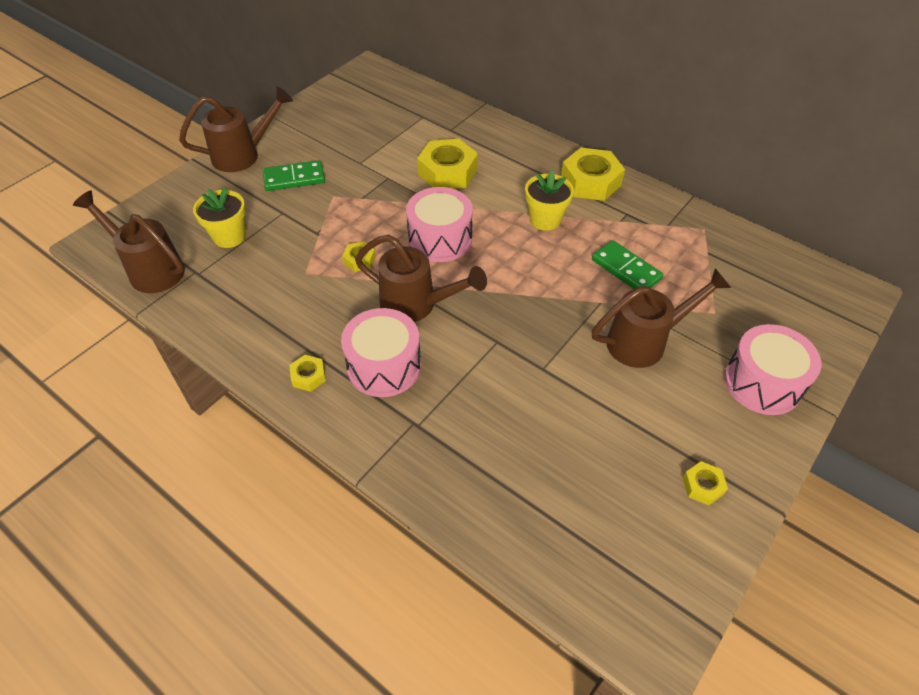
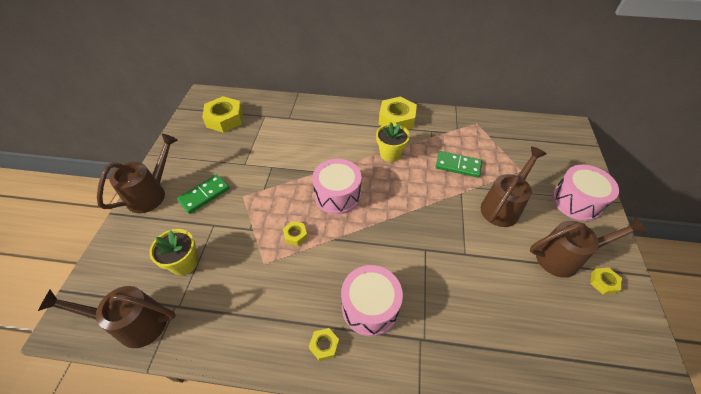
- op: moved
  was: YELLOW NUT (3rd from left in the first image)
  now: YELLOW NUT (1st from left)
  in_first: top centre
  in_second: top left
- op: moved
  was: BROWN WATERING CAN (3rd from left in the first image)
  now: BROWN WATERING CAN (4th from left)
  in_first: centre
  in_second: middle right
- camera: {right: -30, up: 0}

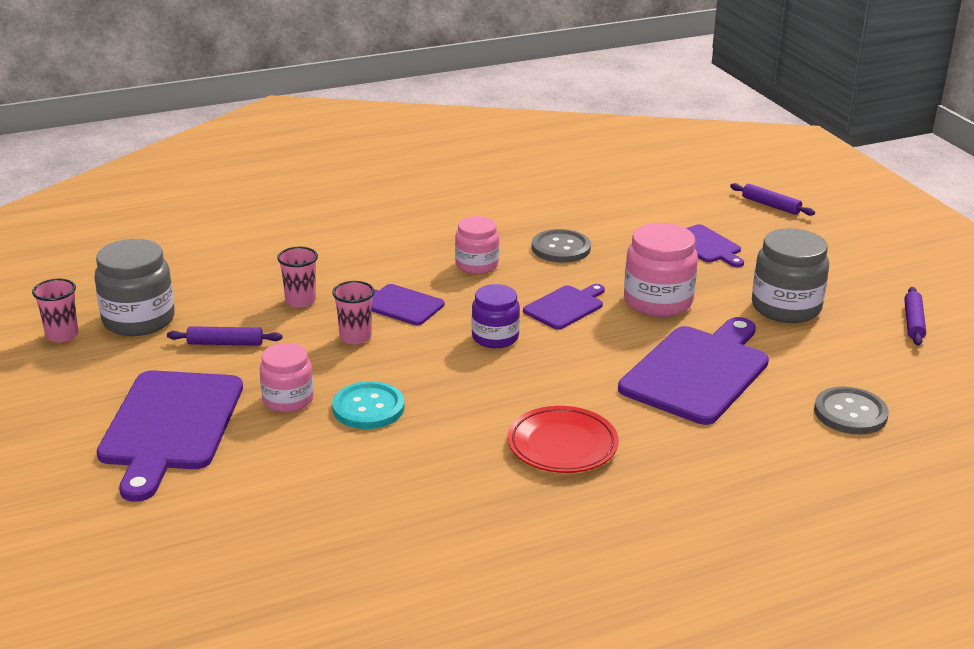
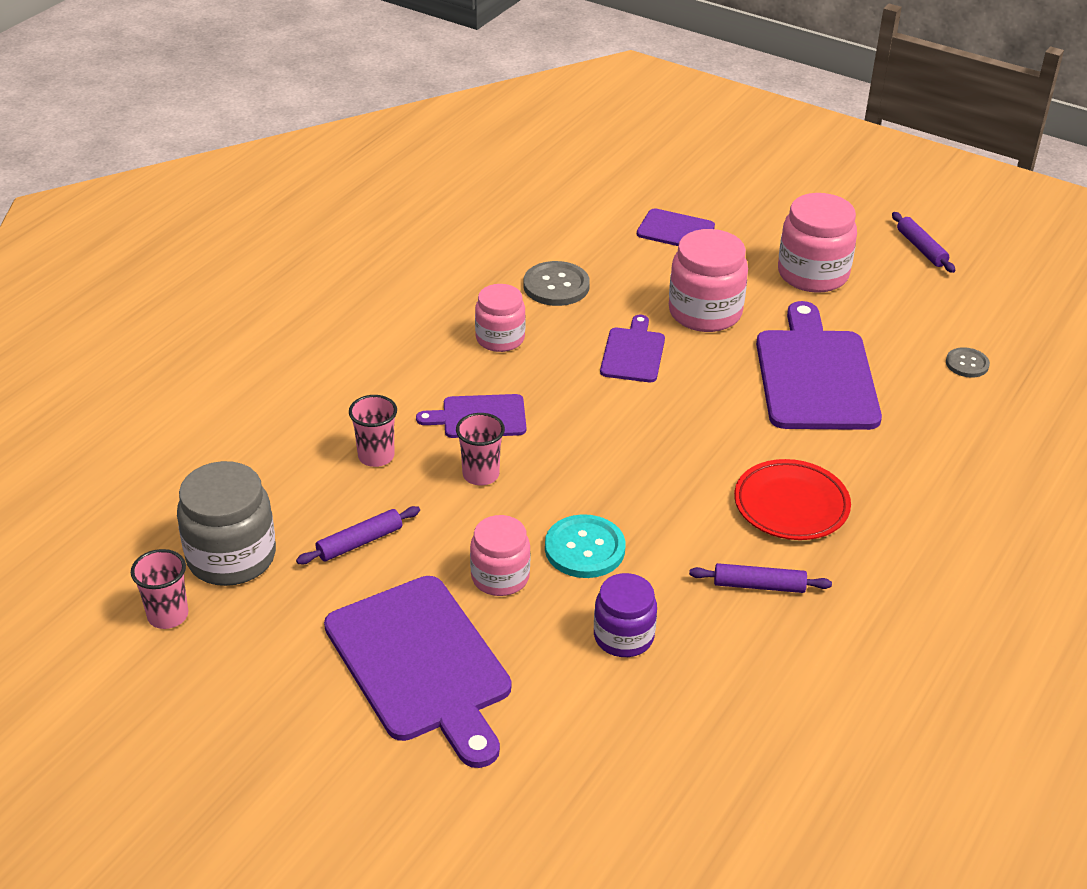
- op: moved
  was: PURPLE JAR
  in_first: centre
  in_second: bottom centre
- op: moved
  was: PURPLE ROLLING PIN (2nd from left)
  in_first: top right
  in_second: middle right
- op: recoloured
  was: GREY JAR (2nd from left)
  now: PINK JAR (4th from left)
  in_first: middle right
  in_second: top right
- op: resized
  was: GREY BUTTON (2nd from left)
  in_first: middle right
  in_second: middle right
  ratio: 0.61
- camera: {right: -35, up: 10}

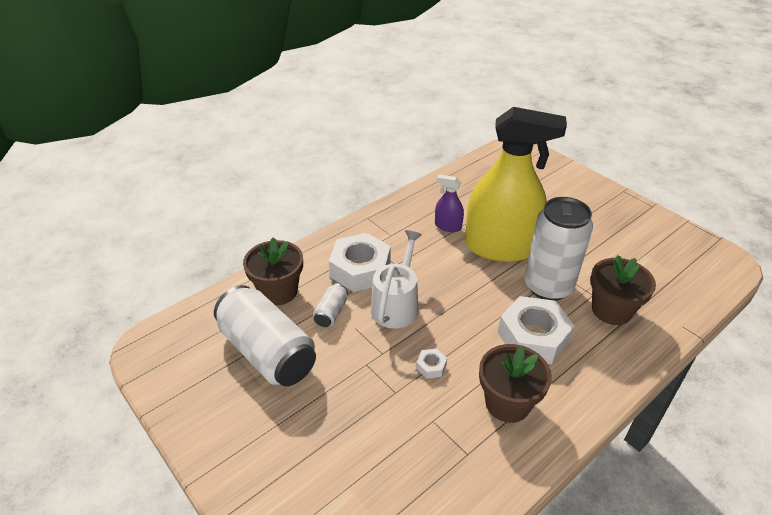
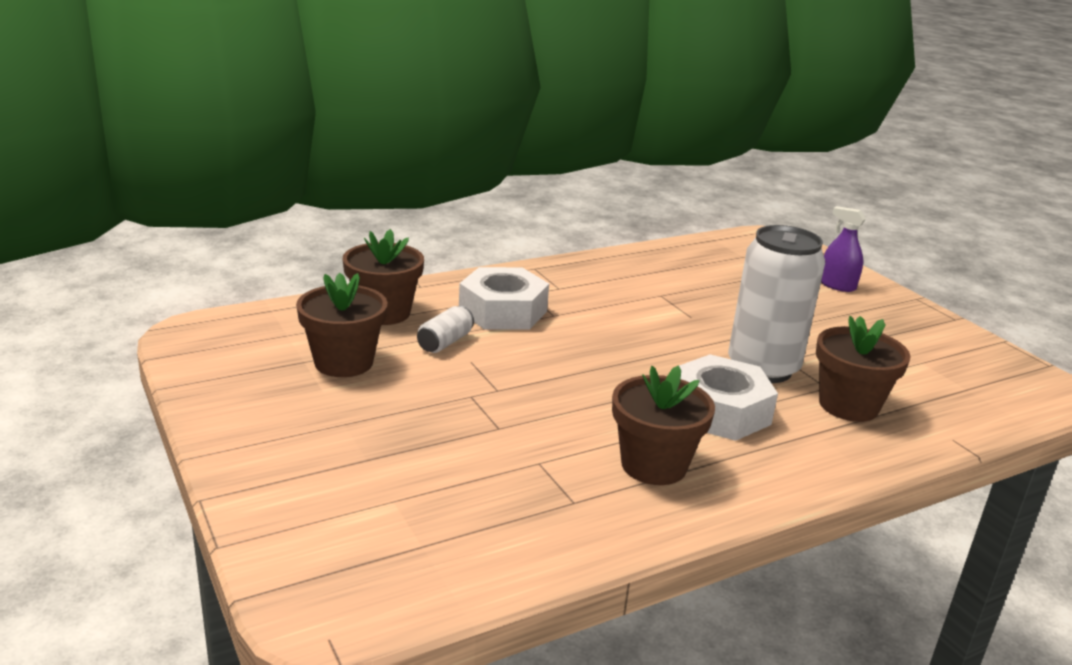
- op: replaced
  was: WHITE CAN (1st from left)
  now: BROWN FLOWER POT (1st from left)
  in_first: centre
  in_second: middle left
- op: moved
  was: PURPLE SPRAY BOTTLE
  in_first: centre
  in_second: middle right
- op: removed
  was: WHITE WATERING CAN
  in_first: centre
- op: removed
  was: WHITE NUT (2nd from left)
  in_first: bottom centre
- op: removed
  was: YELLOW SPRAY BOTTLE
  in_first: middle right
- camera: {right: 10, up: -15}

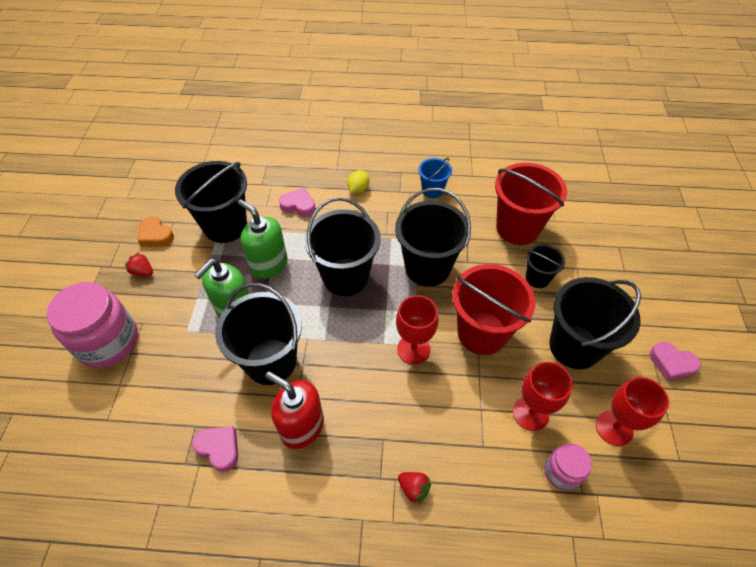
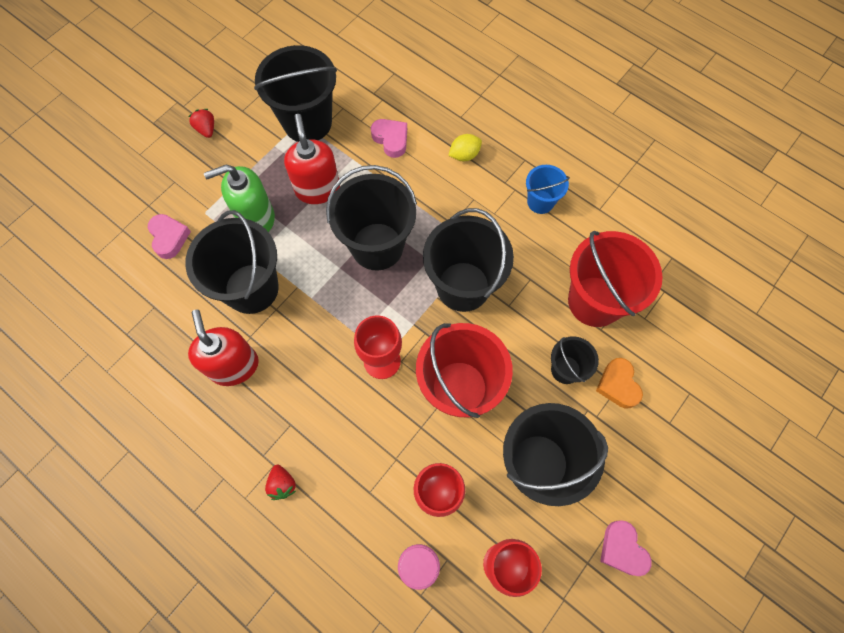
- op: moved
  was: PINK HEART (1st from left)
  in_first: bottom left
  in_second: middle left
- op: recoloured
  was: GREEN SOAP DISPENSER (2nd from left)
  now: RED SOAP DISPENSER (2nd from left)
  in_first: centre
  in_second: top centre
- op: moved
  was: ORANGE HEART
  in_first: middle left
  in_second: middle right
- op: removed
  was: PINK JAR (1st from left)
  in_first: middle left
- camera: {right: 35, up: 15}

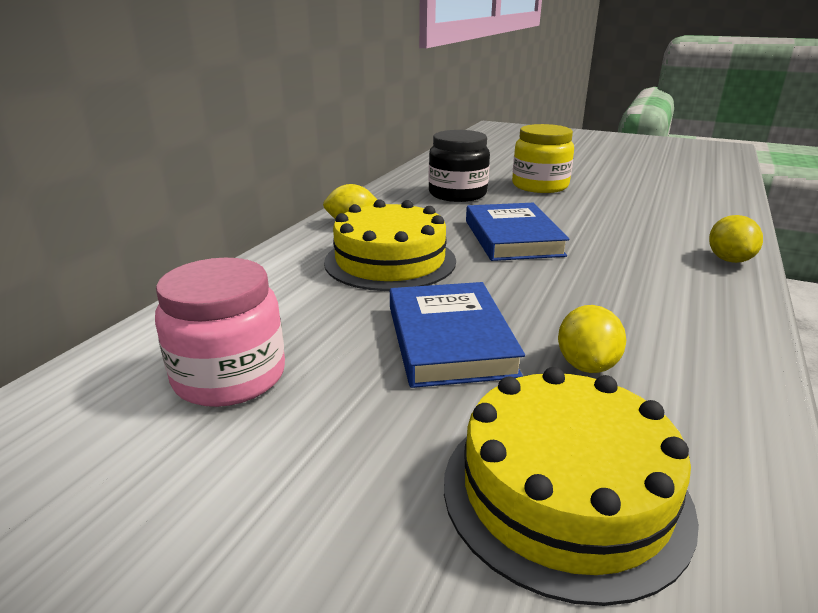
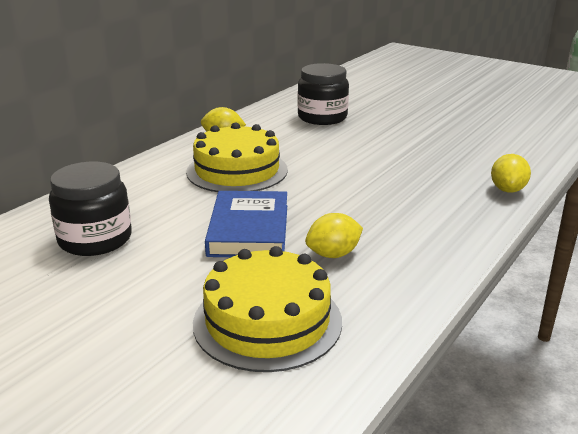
- op: recoloured
  was: PINK JAR
  now: BLACK JAR (1st from left)
  in_first: middle left
  in_second: middle left
- op: turned
  was: YELLOW LEMON (2nd from left)
  in_first: middle right
  in_second: centre
  clockwise: 45
- op: removed
  was: BLUE BOOK (2nd from left)
  in_first: centre
- op: removed
  was: YELLOW JAR
  in_first: top centre
- camera: {right: 10, up: 0}

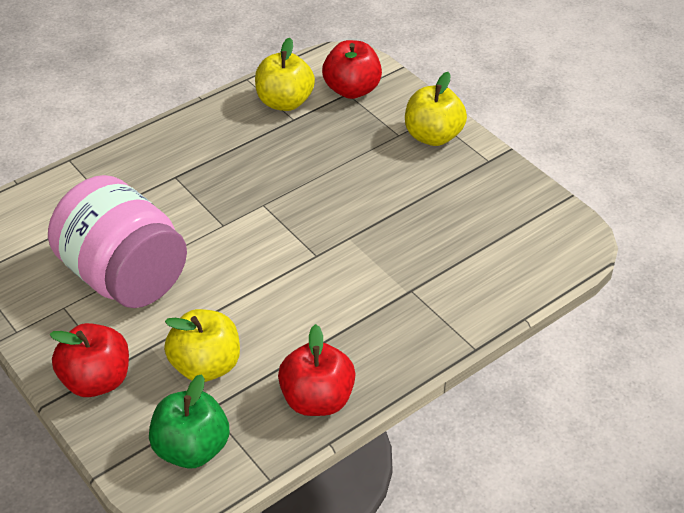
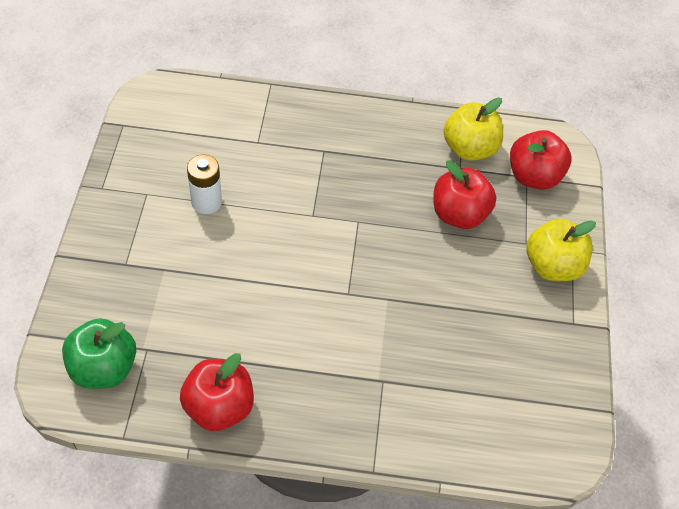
- op: replaced
  was: PINK JAR
  now: WHITE BATTERY
  in_first: middle left
  in_second: middle left
- op: moved
  was: RED APPLE (1st from left in the first image)
  now: RED APPLE (2nd from left)
  in_first: bottom left
  in_second: middle right
- op: removed
  was: YELLOW APPLE (1st from left)
  in_first: bottom left
- camera: {right: 40, up: 10}

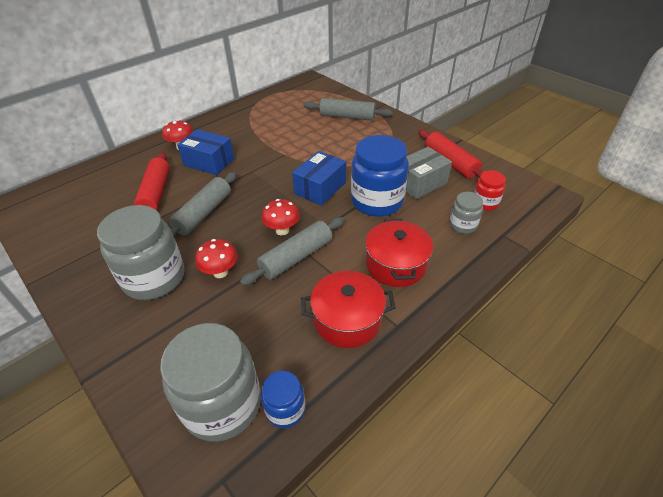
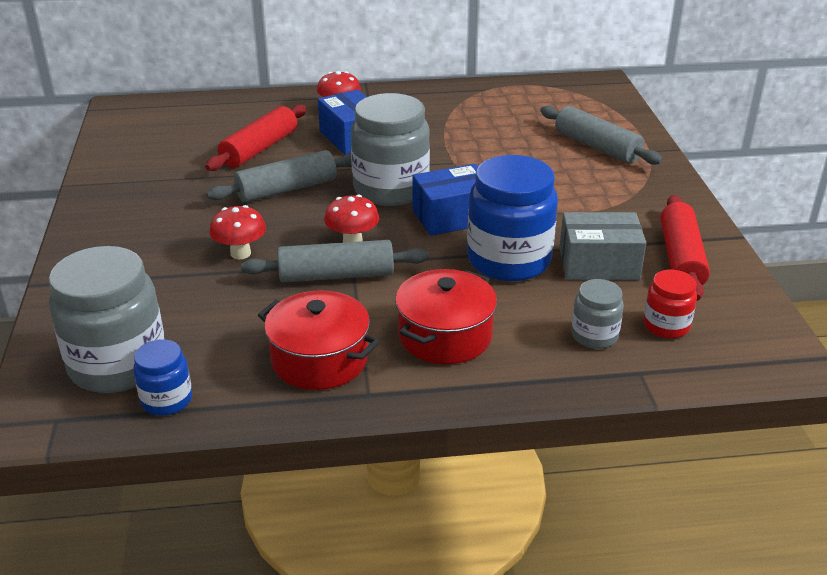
- op: moved
  was: GREY JAR (1st from left in the first image)
  now: GREY JAR (2nd from left)
  in_first: middle left
  in_second: top centre
- camera: {right: 35, up: -10}

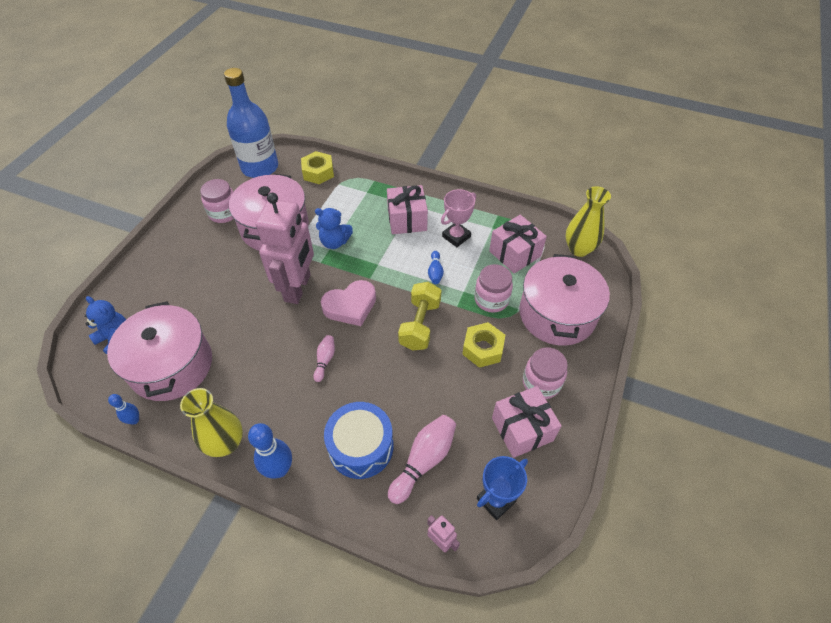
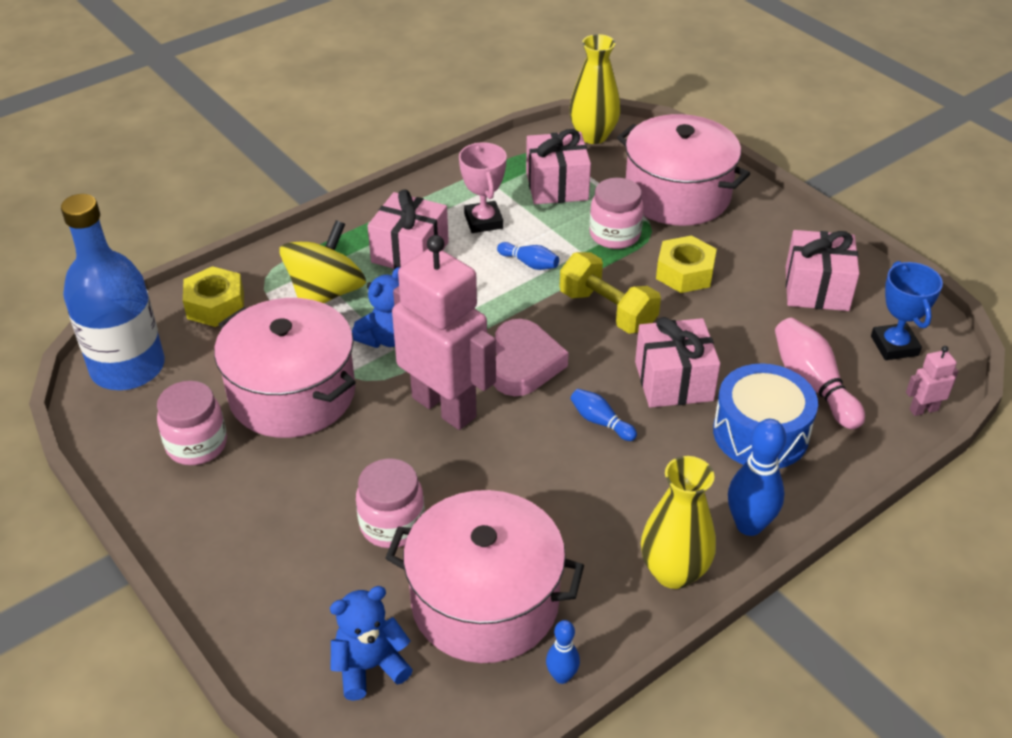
- op: added
  now: YELLOW SPINNING TOP
  in_second: middle left
- op: moved
  was: PINK JAR (3rd from left in the first image)
  now: PINK JAR (2nd from left)
  in_first: centre
  in_second: bottom centre
- op: recoloured
  was: PINK BOWLING PIN (1st from left)
  now: BLUE BOWLING PIN (3rd from left)
  in_first: centre
  in_second: centre
- op: added
  now: PINK GIFT (3rd from left)
  in_second: middle right
- camera: {right: -60, up: -10}

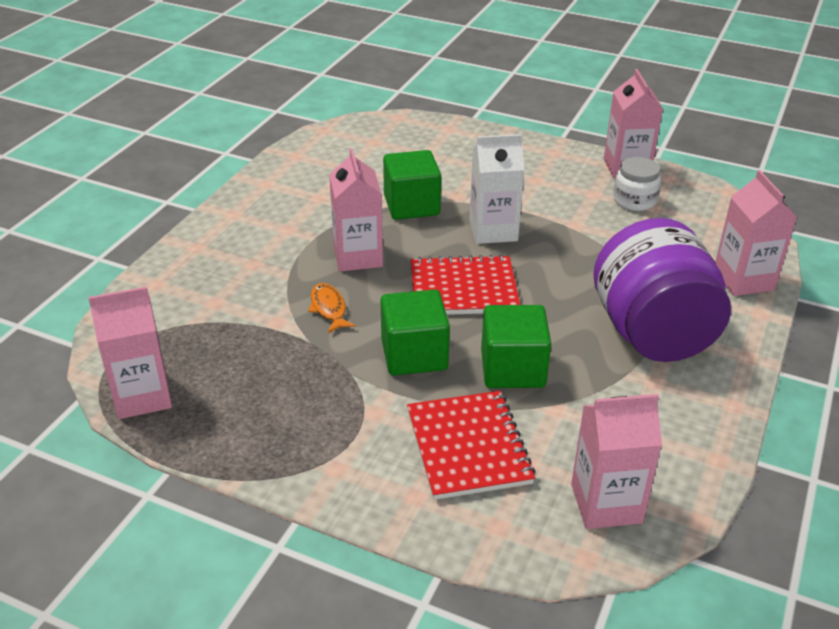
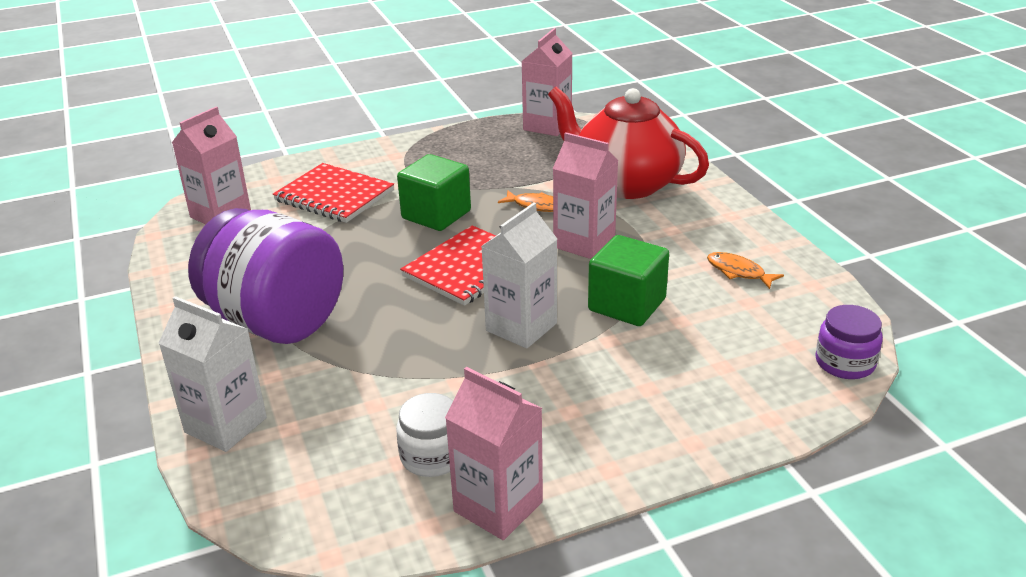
- op: recoloured
  was: PINK CARTON (5th from left)
  now: WHITE CARTON (1st from left)
  in_first: middle right
  in_second: middle left
- op: added
  now: RED TEAPOT
  in_second: top centre
- op: added
  now: ORANGE FISH (2nd from left)
  in_second: middle right
- op: added
  now: PURPLE JAR (2nd from left)
  in_second: middle right
- op: removed
  was: GREEN CUBE (3rd from left)
  in_first: centre
- camera: {right: 135, up: -5}

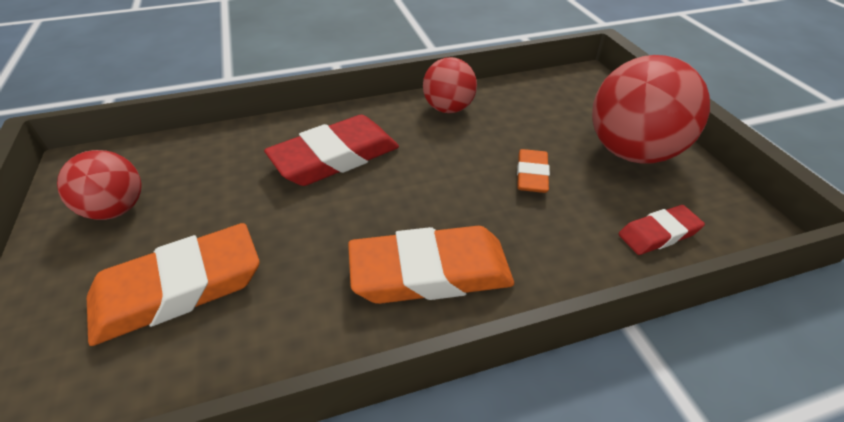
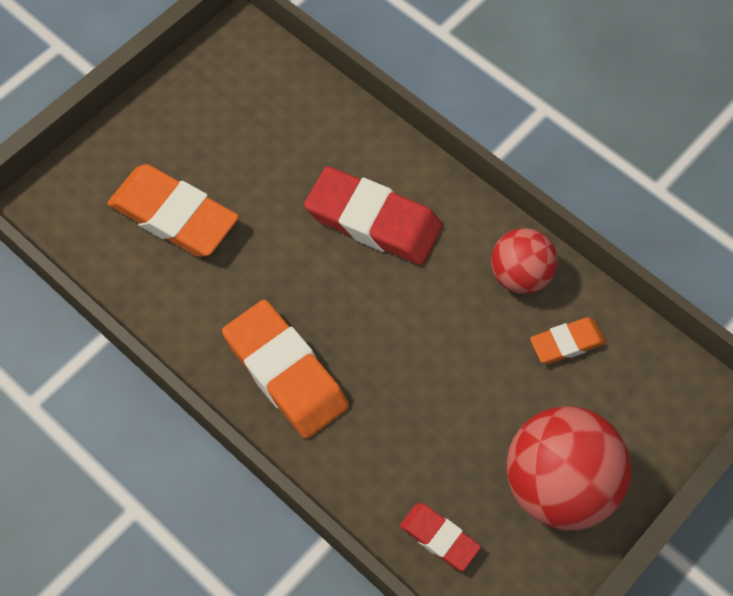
- op: moved
  was: ORANGE ERASER (3rd from left)
  in_first: centre
  in_second: middle right
- op: removed
  was: RED BALL (1st from left)
  in_first: middle left
- camera: {right: 60, up: 20}

